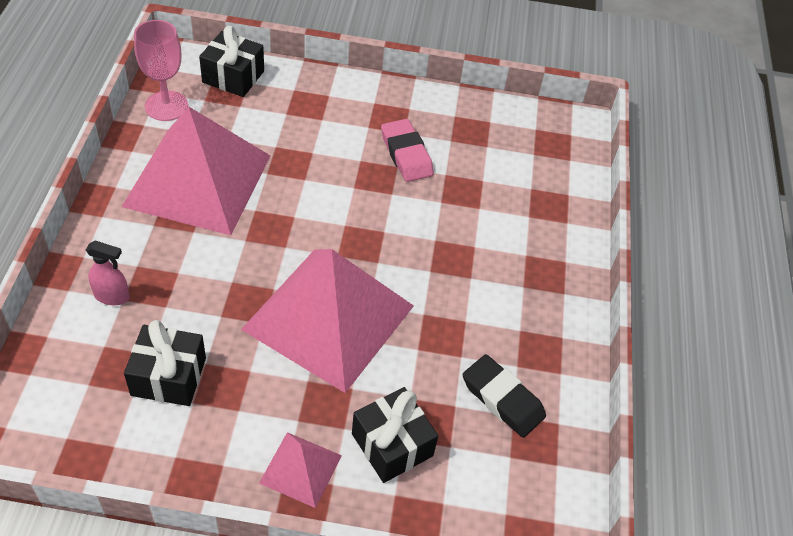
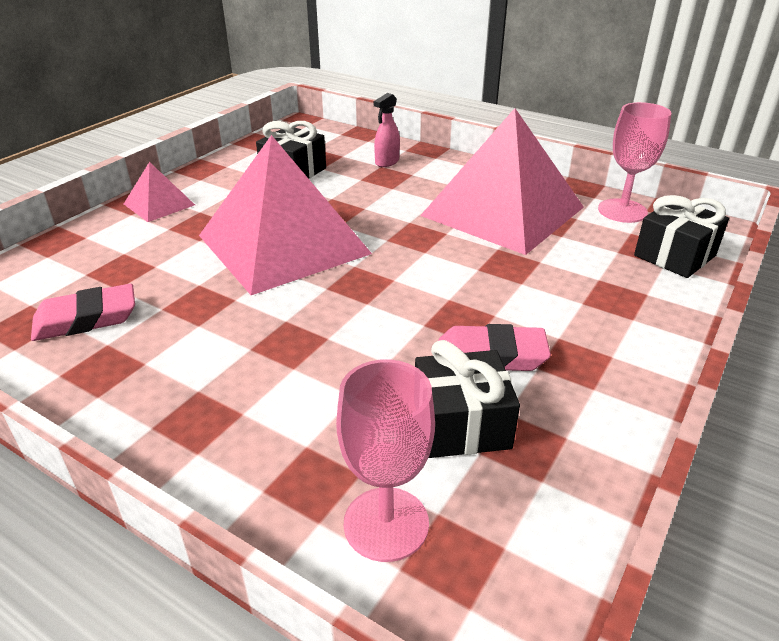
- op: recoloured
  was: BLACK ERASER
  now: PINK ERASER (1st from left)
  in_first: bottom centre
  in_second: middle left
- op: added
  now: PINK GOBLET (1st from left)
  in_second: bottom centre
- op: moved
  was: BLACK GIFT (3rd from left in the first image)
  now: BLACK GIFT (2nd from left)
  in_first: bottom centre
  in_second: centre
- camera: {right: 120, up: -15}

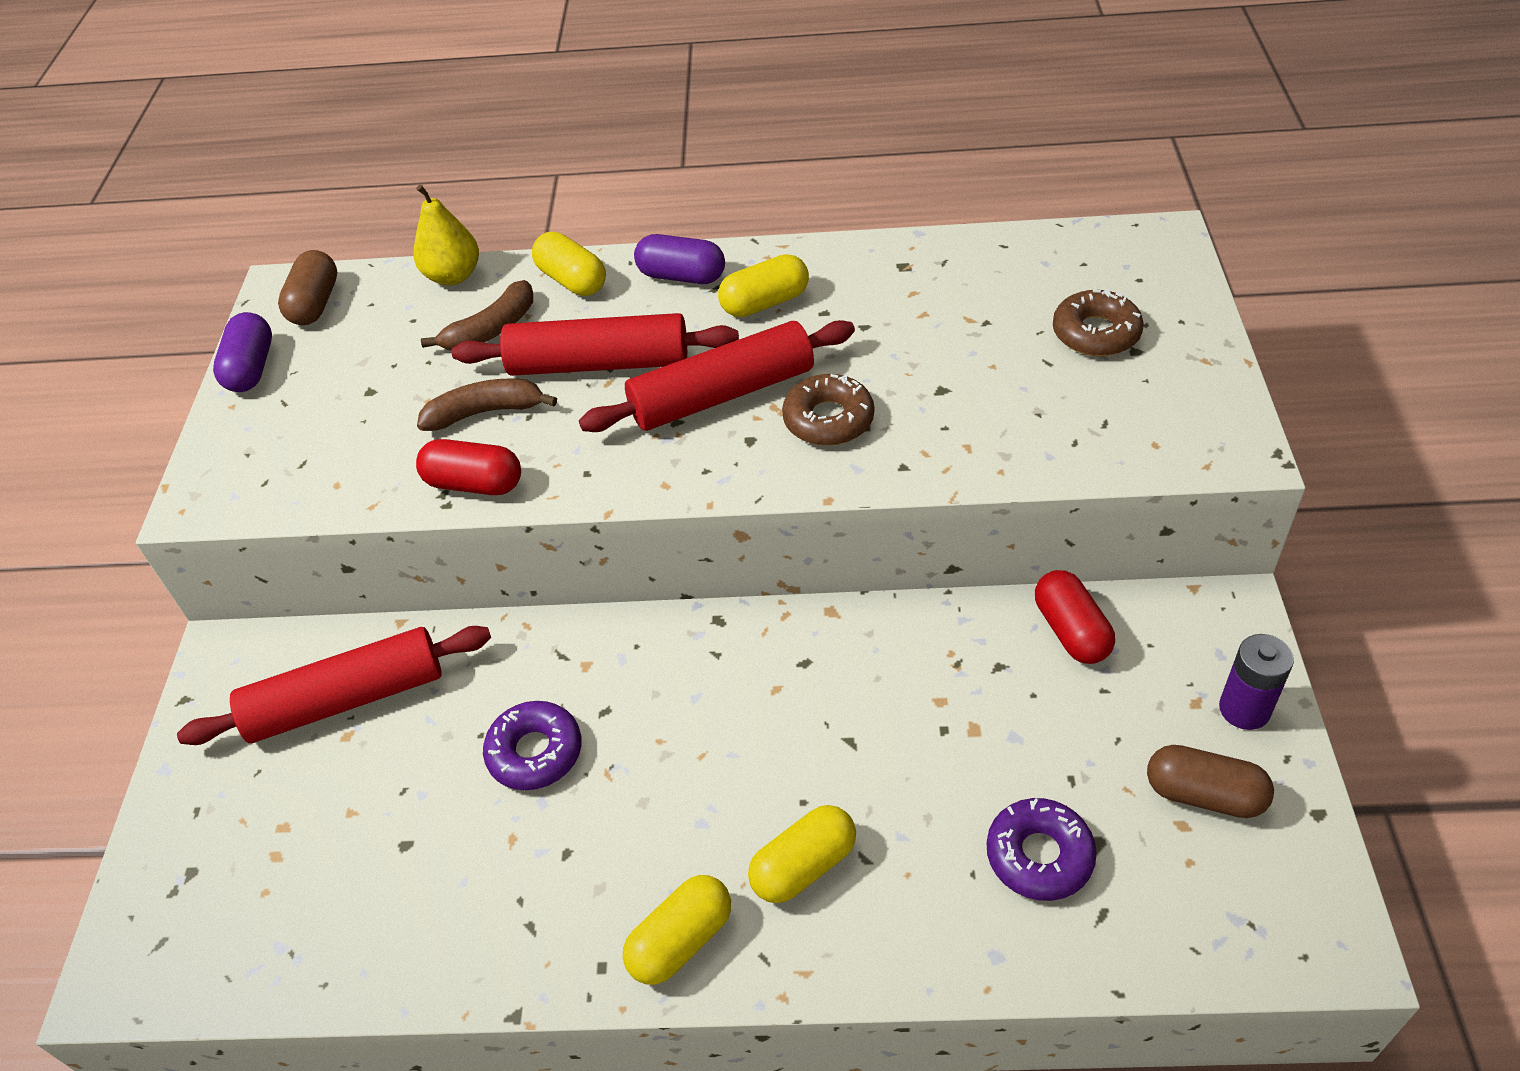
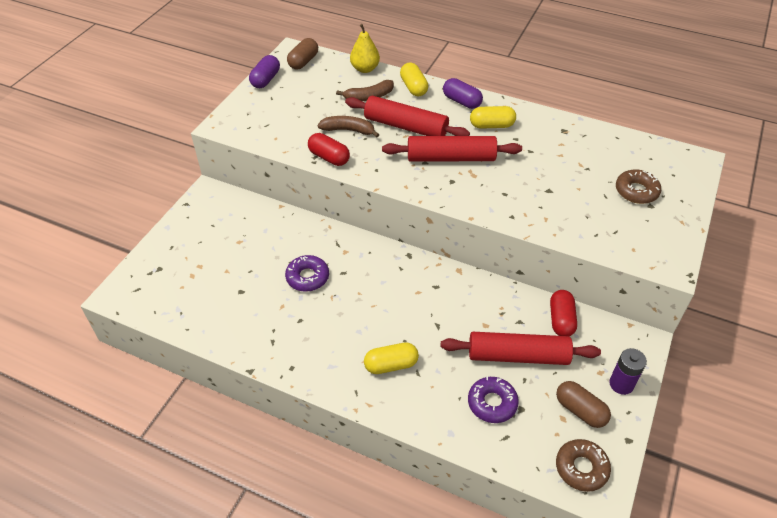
- op: moved
  was: RED ROLLING PIN (1st from left in the first image)
  now: RED ROLLING PIN (3rd from left)
  in_first: middle left
  in_second: bottom right
- op: moved
  was: BROWN DONUT (1st from left)
  in_first: centre
  in_second: bottom right
- op: removed
  was: YELLOW CAPSULE (2nd from left)
  in_first: bottom centre
- camera: {right: 20, up: 0}

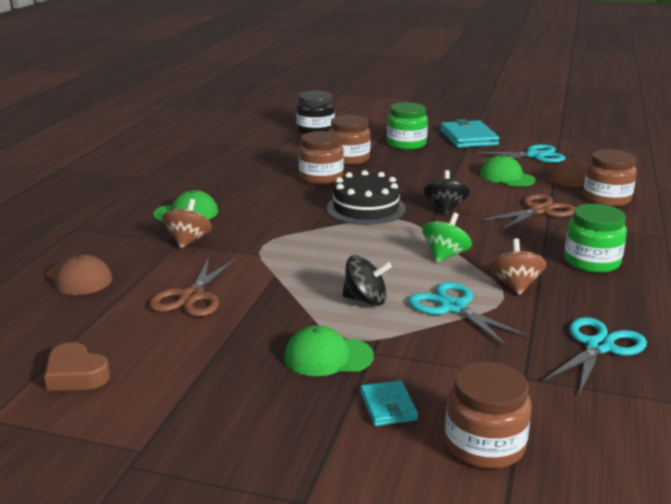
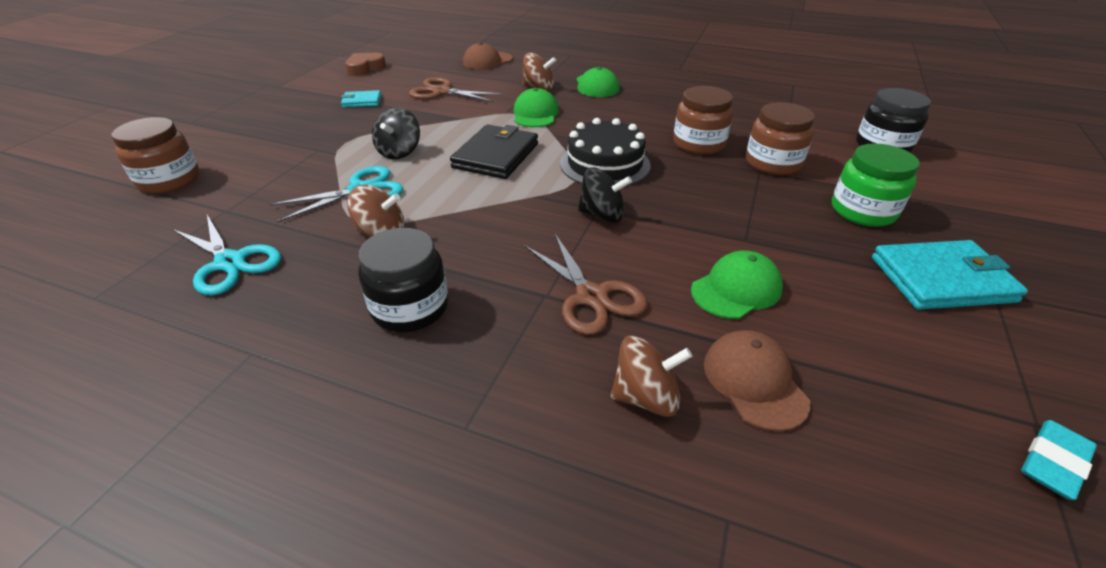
- op: moved
  was: TURQUOISE WALLET (1st from left)
  in_first: bottom centre
  in_second: top left
- op: recoloured
  was: GREEN JAR (2nd from left)
  now: BLACK JAR (1st from left)
  in_first: middle right
  in_second: centre
- op: added
  now: BLACK WALLET
  in_second: top centre
- op: moved
  was: GREEN CAP (2nd from left in the first image)
  now: GREEN CAP (1st from left)
  in_first: bottom centre
  in_second: top centre
- op: replaced
  was: BROWN JAR (4th from left)
  now: BROWN SPINNING TOP (3rd from left)
  in_first: middle right
  in_second: centre
- op: added
  now: TURQUOISE ERASER
  in_second: bottom right
- op: removed
  was: GREEN SPINNING TOP
  in_first: centre
- op: removed
  was: TURQUOISE SCISSORS (2nd from left)
  in_first: top right
- camera: {right: 95, up: 15}

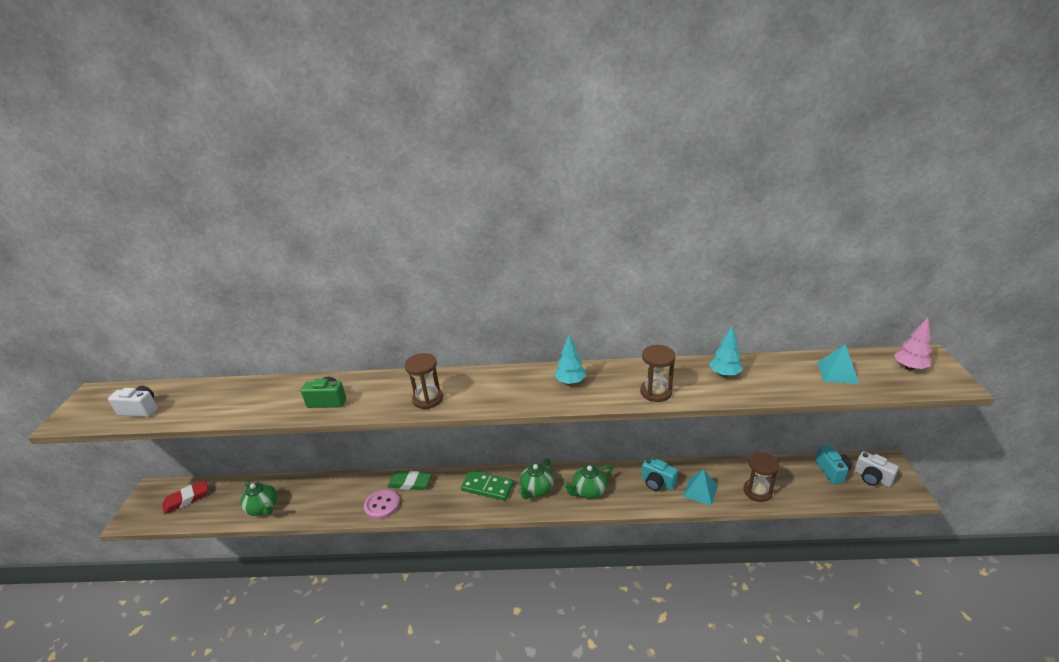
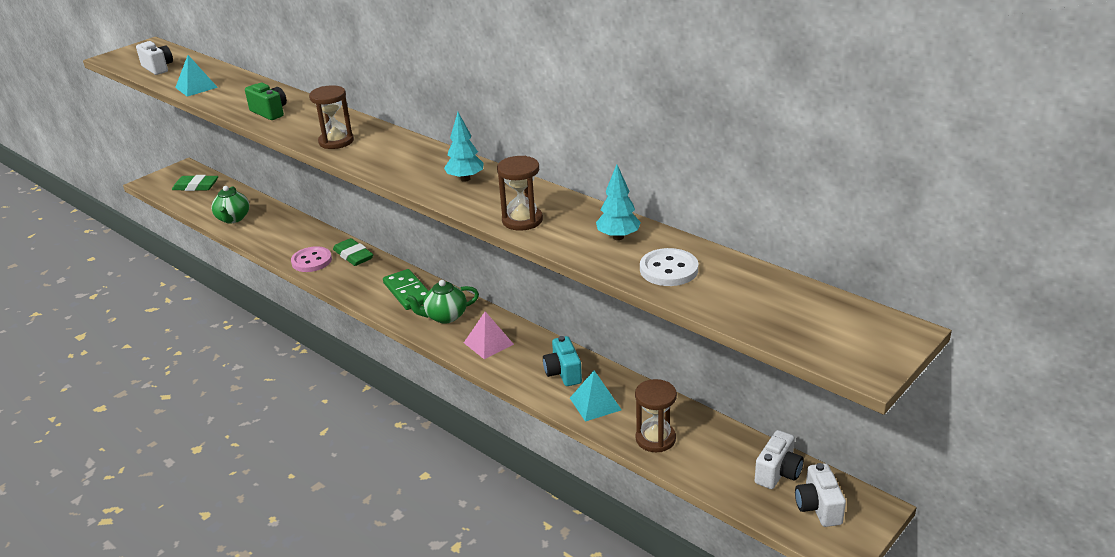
- op: recoloured
  was: RED ERASER
  now: GREEN ERASER (1st from left)
  in_first: bottom left
  in_second: top left
- op: moved
  was: TURQUOISE PYRAMID (2nd from left in the first image)
  now: TURQUOISE PYRAMID (1st from left)
  in_first: middle right
  in_second: top left
- op: replaced
  was: GREEN TEAPOT (3rd from left)
  now: PINK PYRAMID
  in_first: bottom centre
  in_second: centre
- op: added
  now: WHITE BUTTON
  in_second: centre
- op: recoloured
  was: TURQUOISE CAMERA (2nd from left)
  now: WHITE CAMERA (2nd from left)
  in_first: bottom right
  in_second: bottom right
- op: removed
  was: PINK TREE
  in_first: middle right
- camera: {right: 40, up: 0}

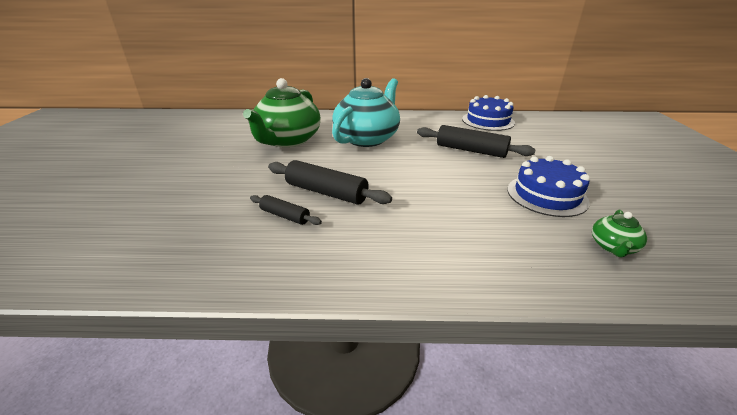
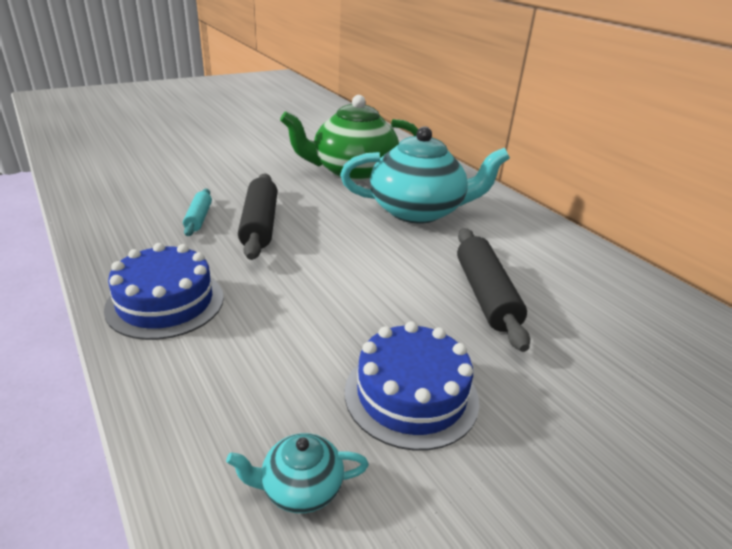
- op: moved
  was: BLUE CAKE (1st from left)
  in_first: top centre
  in_second: middle left
- op: recoloured
  was: BLACK ROLLING PIN (1st from left)
  now: TURQUOISE ROLLING PIN
  in_first: centre
  in_second: middle left
- op: recoloured
  was: GREEN TEAPOT (2nd from left)
  now: TURQUOISE TEAPOT (1st from left)
  in_first: middle right
  in_second: bottom centre
- camera: {right: 55, up: 0}

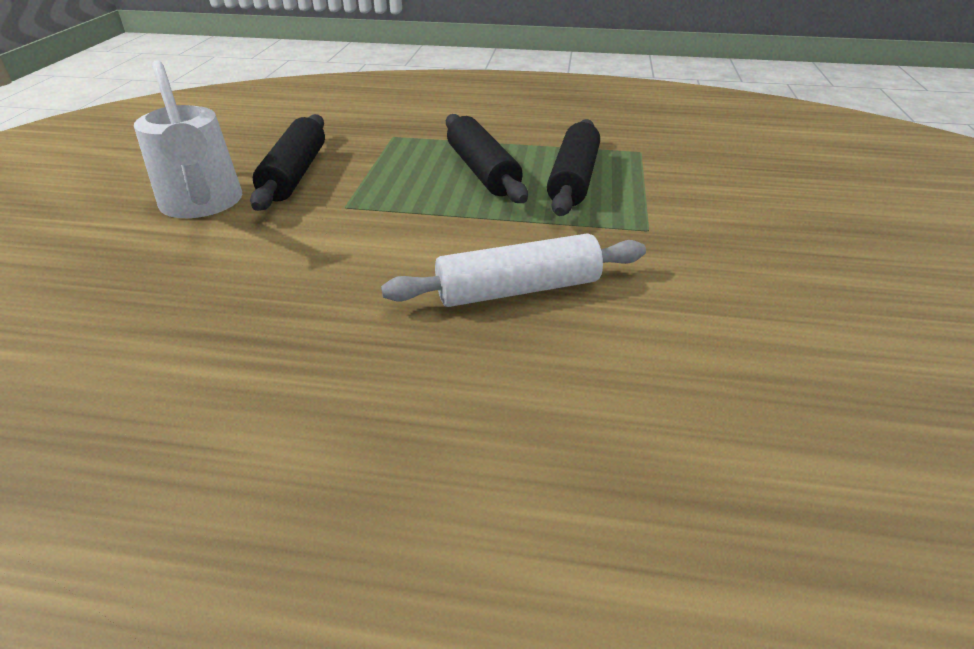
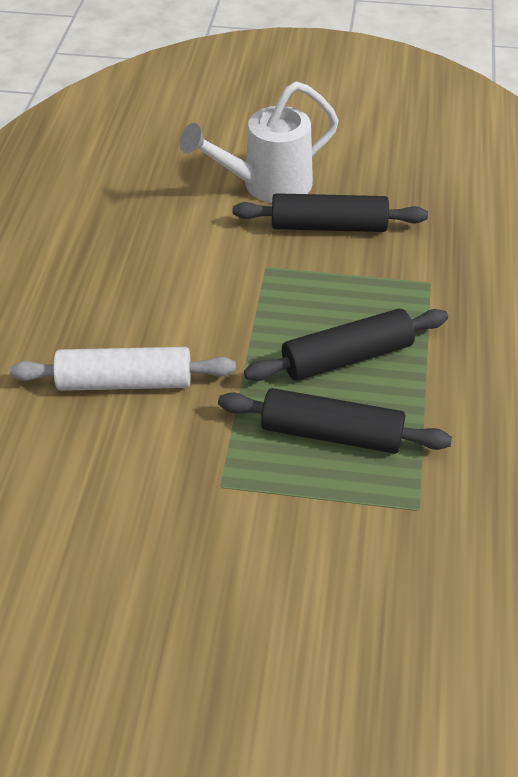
- op: turned
  was: WHITE ROLLING PIN
  in_first: centre
  in_second: middle left
  clockwise: -75
- camera: {right: 90, up: 10}

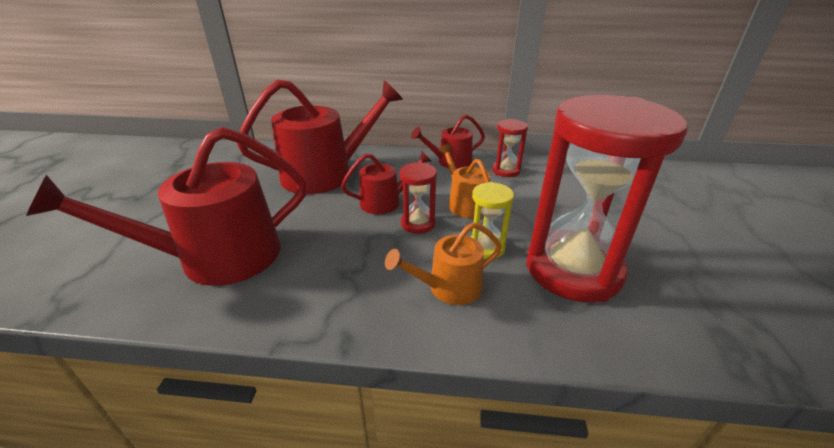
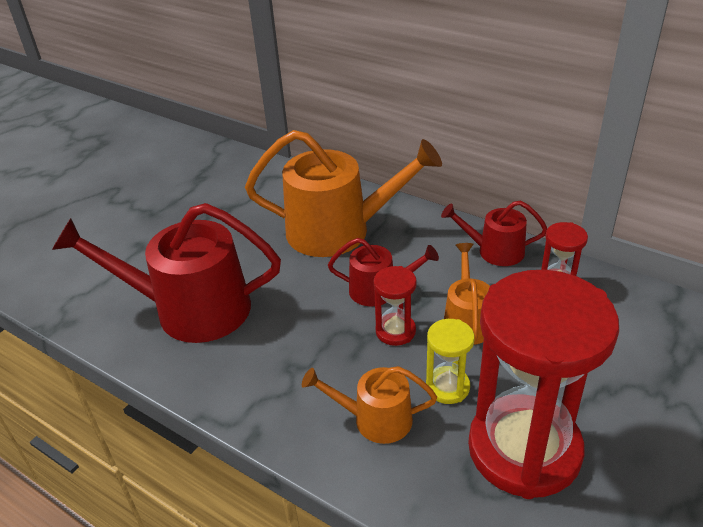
- op: recoloured
  was: RED WATERING CAN (2nd from left)
  now: ORANGE WATERING CAN (1st from left)
  in_first: top centre
  in_second: centre
- camera: {right: 30, up: 5}

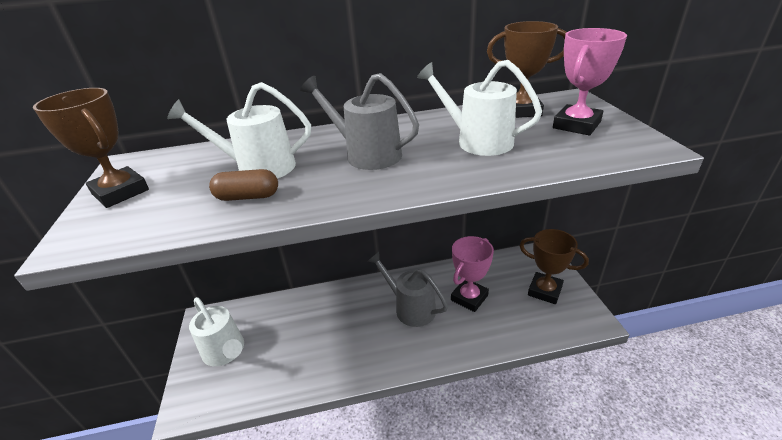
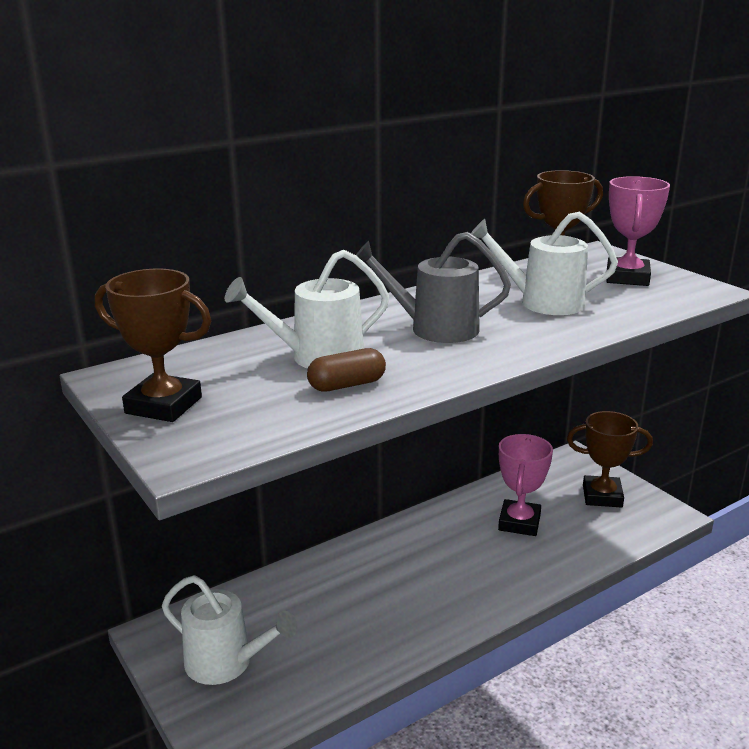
- op: removed
  was: GREY WATERING CAN (2nd from left)
  in_first: centre
- camera: {right: -25, up: -10}

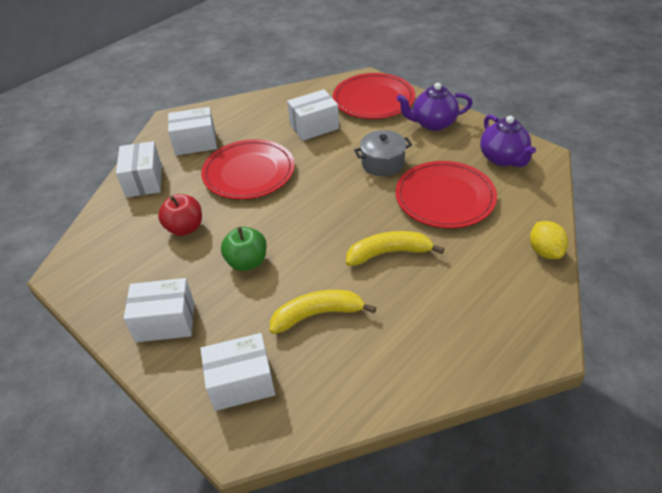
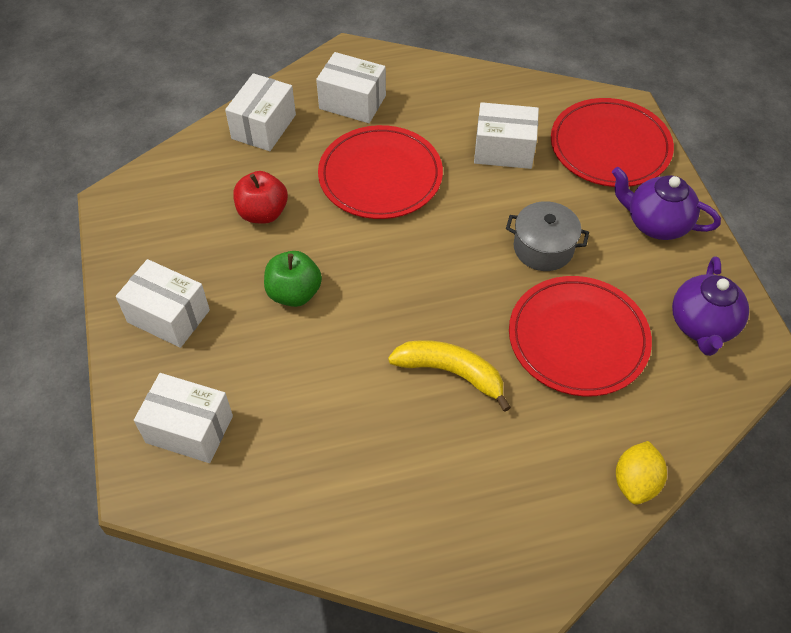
- op: removed
  was: YELLOW BANANA (1st from left)
  in_first: centre
- camera: {right: 30, up: 10}

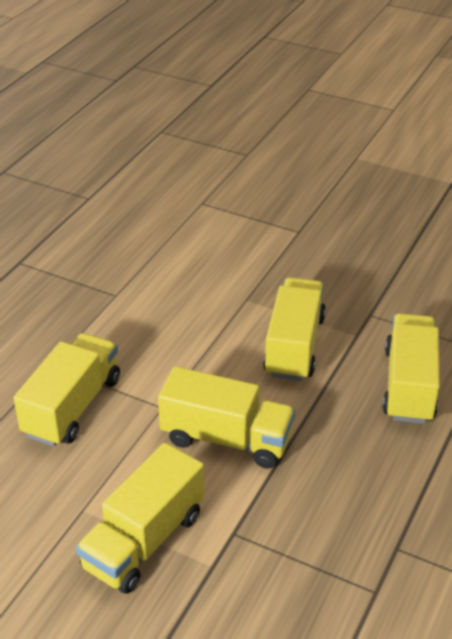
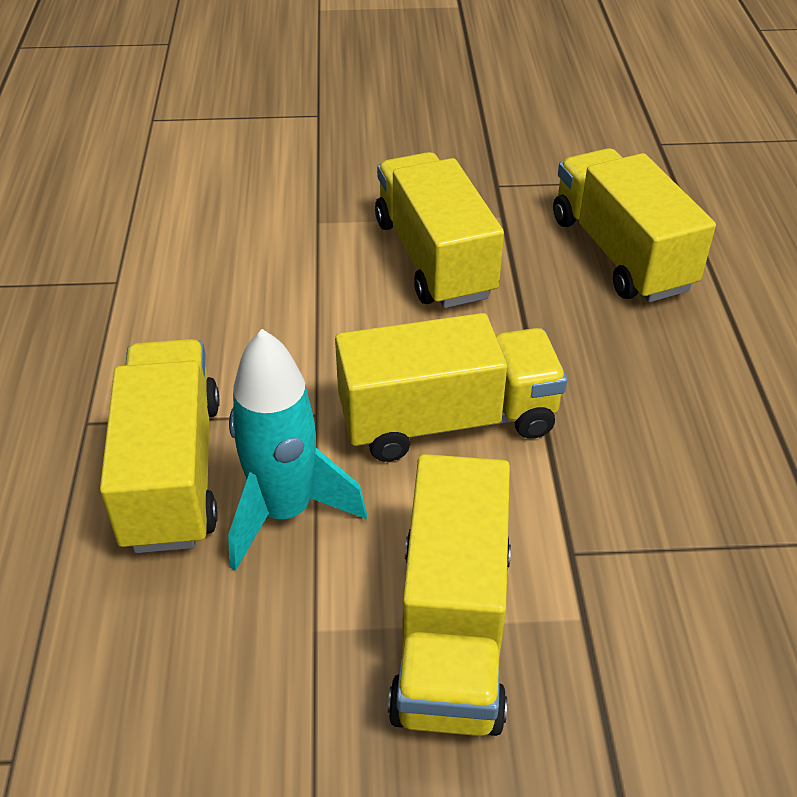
- op: added
  now: TURQUOISE ROCKET
  in_second: centre
- camera: {right: -30, up: 5}

